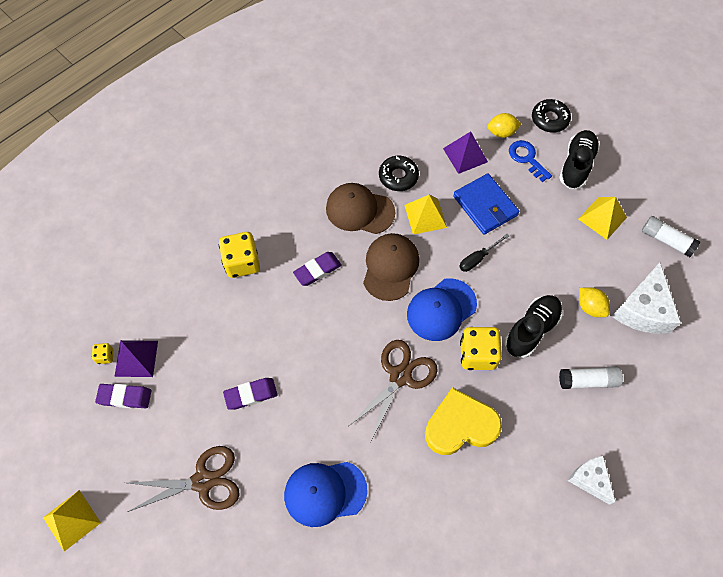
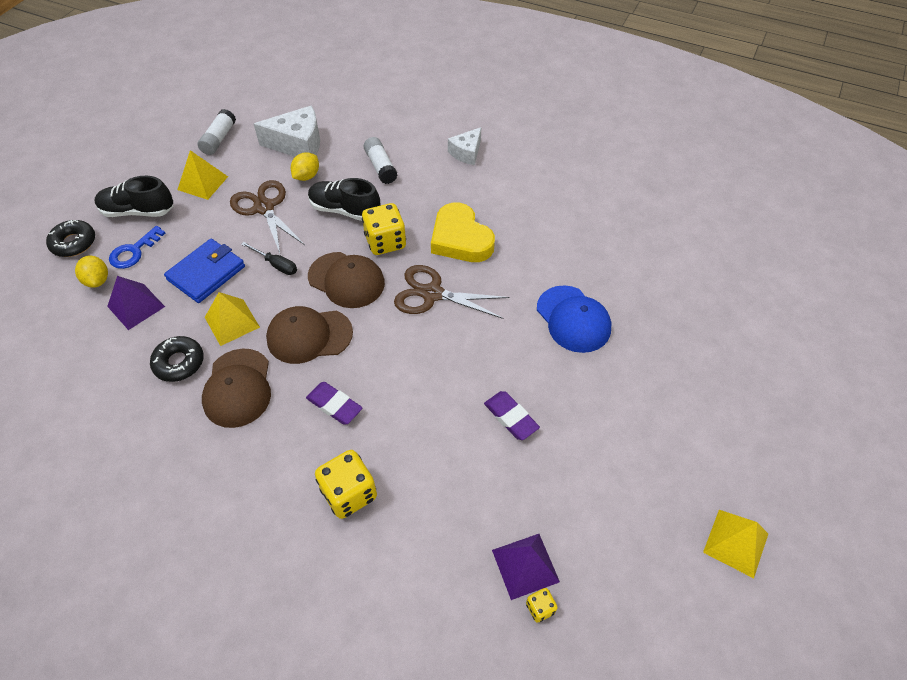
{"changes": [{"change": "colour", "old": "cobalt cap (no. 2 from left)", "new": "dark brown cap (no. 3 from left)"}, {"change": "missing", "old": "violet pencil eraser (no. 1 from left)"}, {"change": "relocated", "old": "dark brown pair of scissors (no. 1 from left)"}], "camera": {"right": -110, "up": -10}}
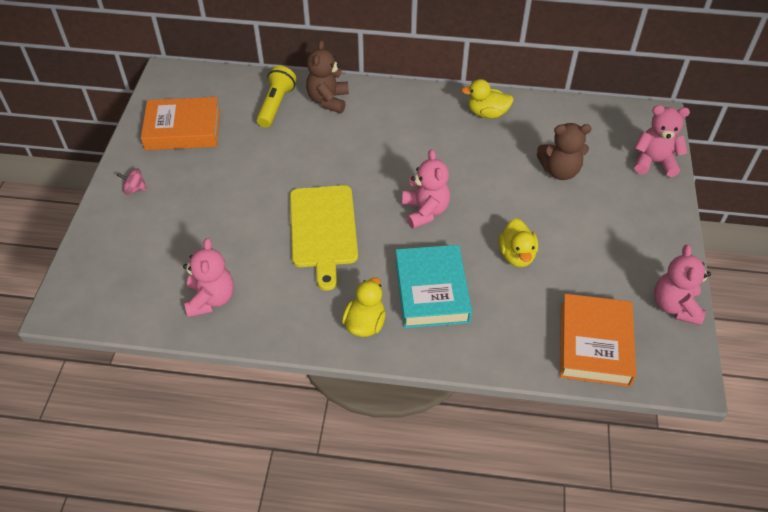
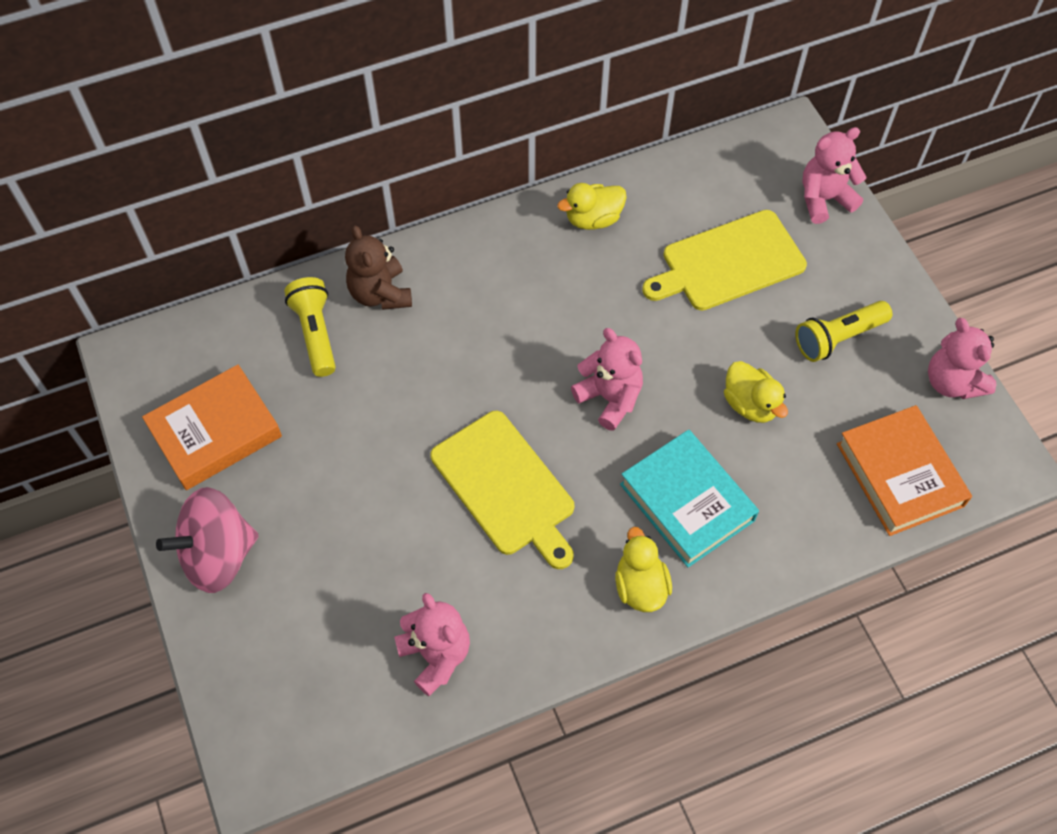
{"changes": [{"change": "exchanged", "old": "dark brown stuffed bear (no. 2 from left)", "new": "bright yellow chopping board (no. 2 from left)"}, {"change": "size", "old": "rose-pink toy top", "factor": 2.37}, {"change": "appeared", "new": "bright yellow torch (no. 2 from left)"}], "camera": {"right": -30, "up": 10}}
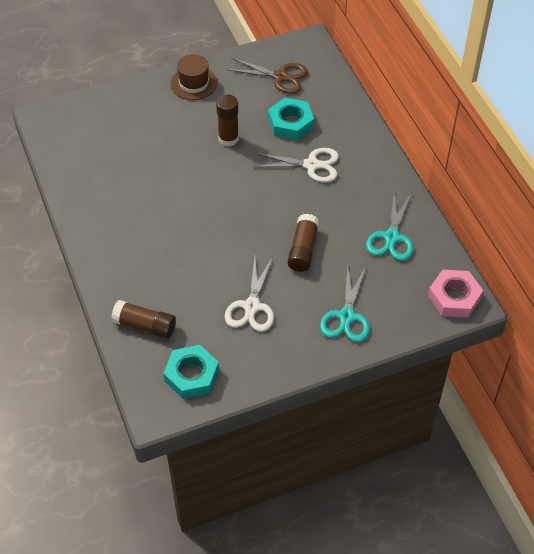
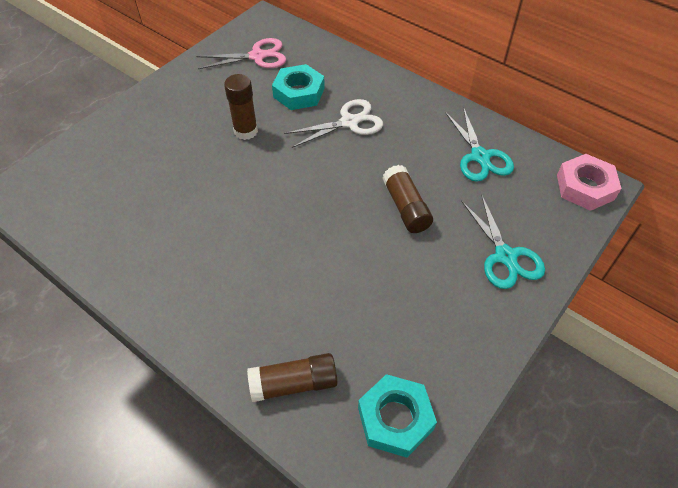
{"changes": [{"change": "missing", "old": "dark brown tall hat"}, {"change": "colour", "old": "dark brown pair of scissors", "new": "rose-pink pair of scissors"}, {"change": "missing", "old": "snow-white pair of scissors (no. 1 from left)"}], "camera": {"right": -30, "up": 0}}
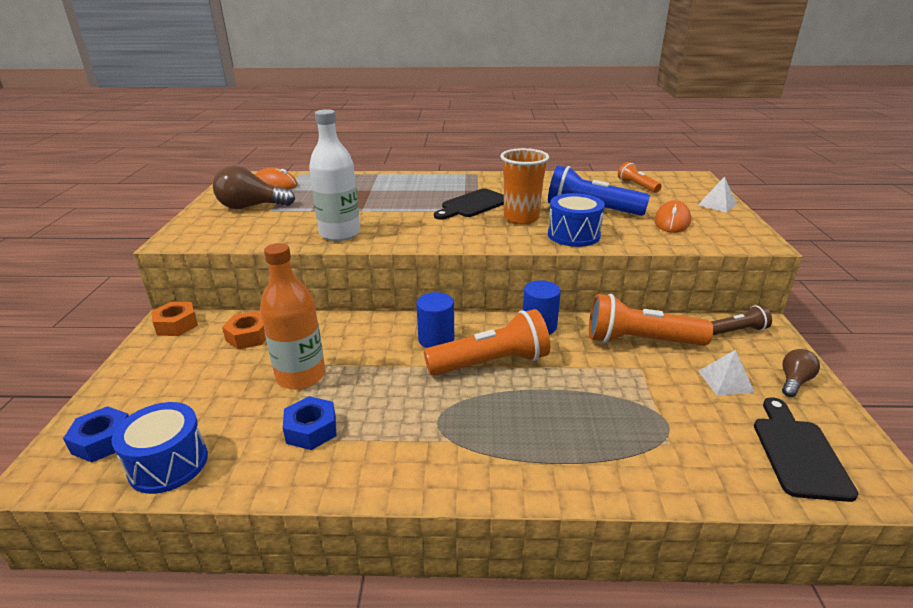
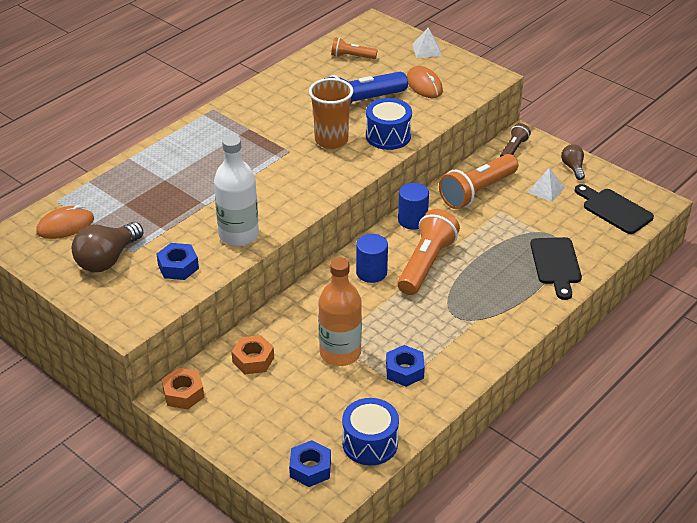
{"changes": [{"change": "relocated", "old": "jet-black chopping board (no. 1 from left)"}, {"change": "appeared", "new": "cobalt nut (no. 1 from left)"}], "camera": {"right": -50, "up": 10}}
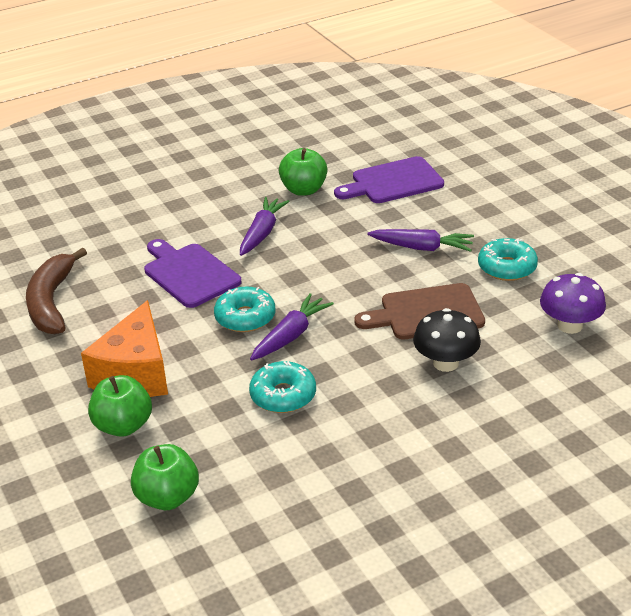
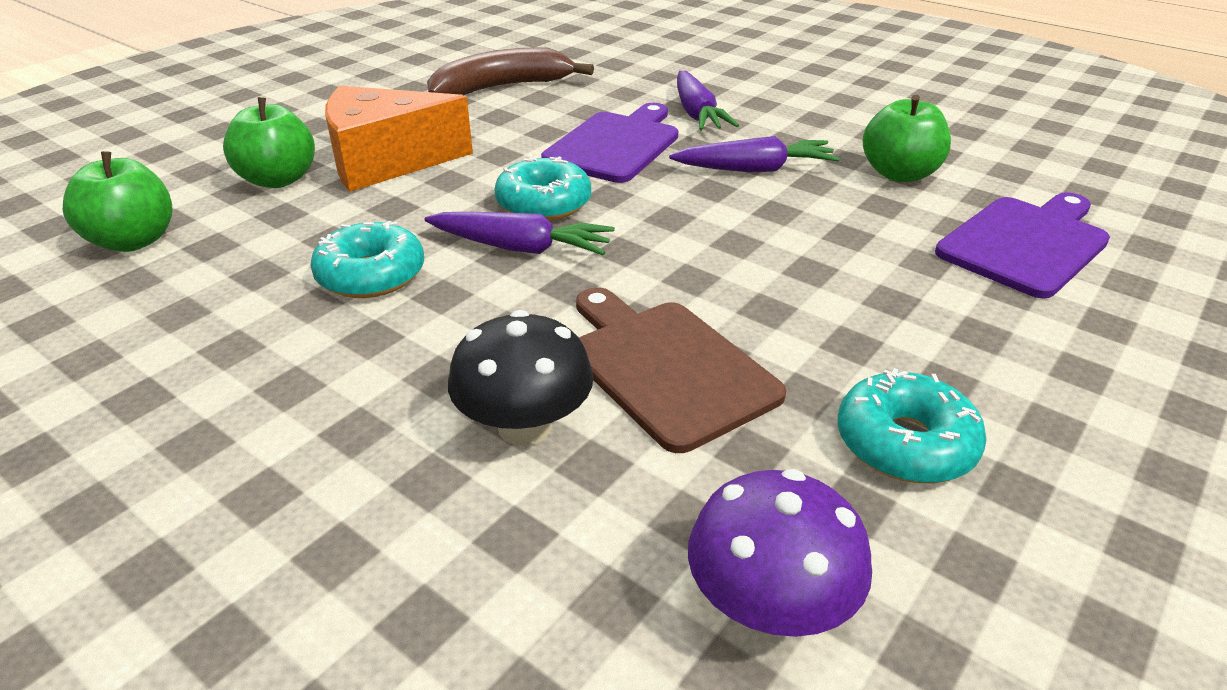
{"changes": [{"change": "spun", "old": "violet chopping board (no. 2 from left)", "degrees": 90}, {"change": "relocated", "old": "violet root vegetable (no. 3 from left in the first image)", "new": "violet root vegetable (no. 2 from left)"}], "camera": {"right": 65, "up": 0}}
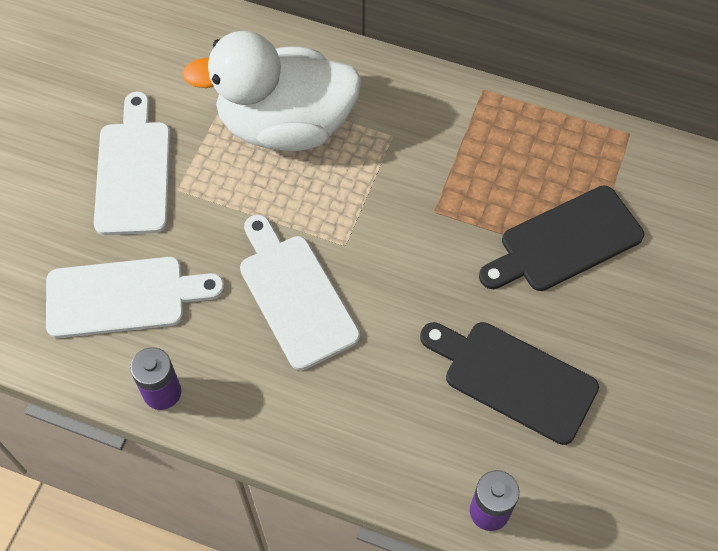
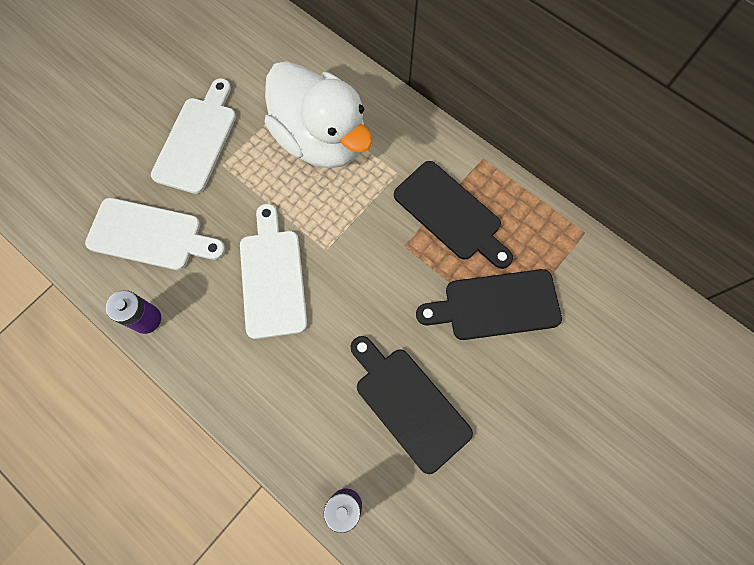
{"changes": [{"change": "spun", "old": "snow-white rubber duck", "degrees": -150}, {"change": "appeared", "new": "jet-black chopping board (no. 2 from left)"}], "camera": {"right": 20, "up": 10}}
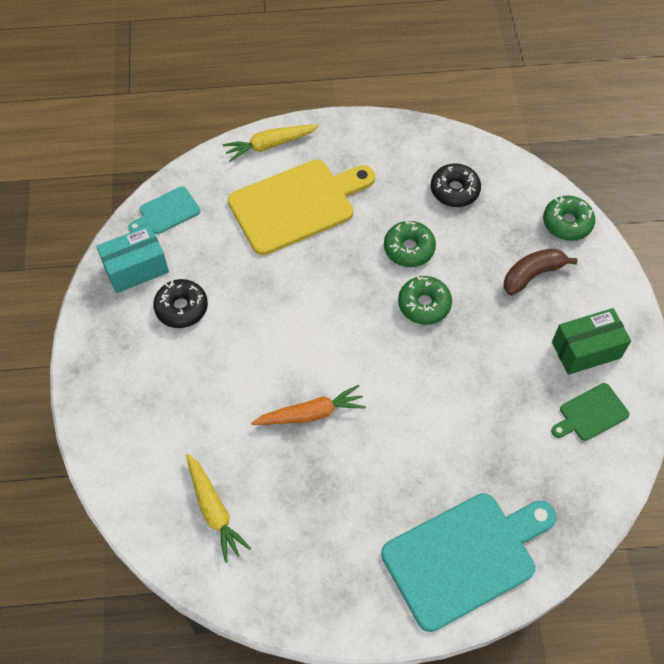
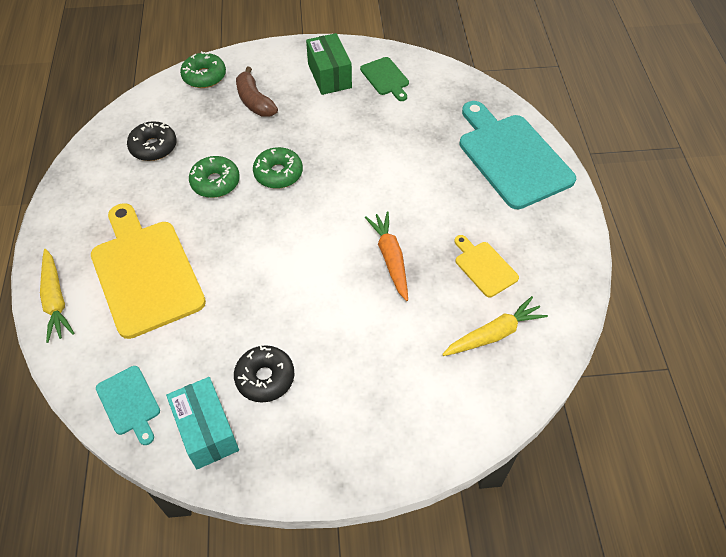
{"changes": [{"change": "appeared", "new": "bright yellow chopping board (no. 2 from left)"}], "camera": {"right": -90, "up": -5}}
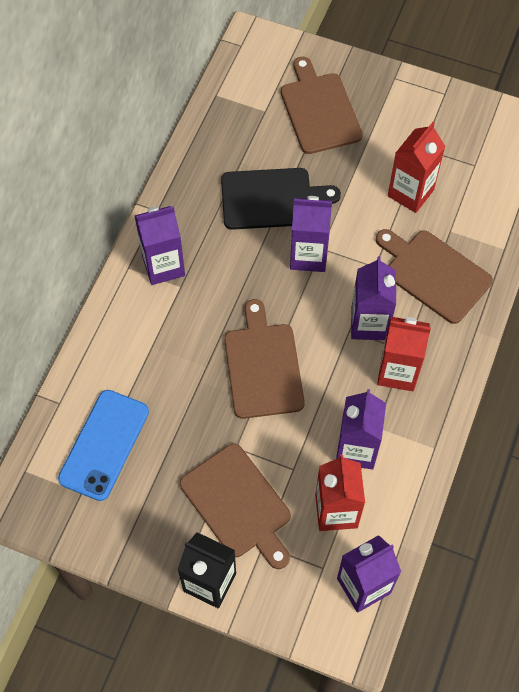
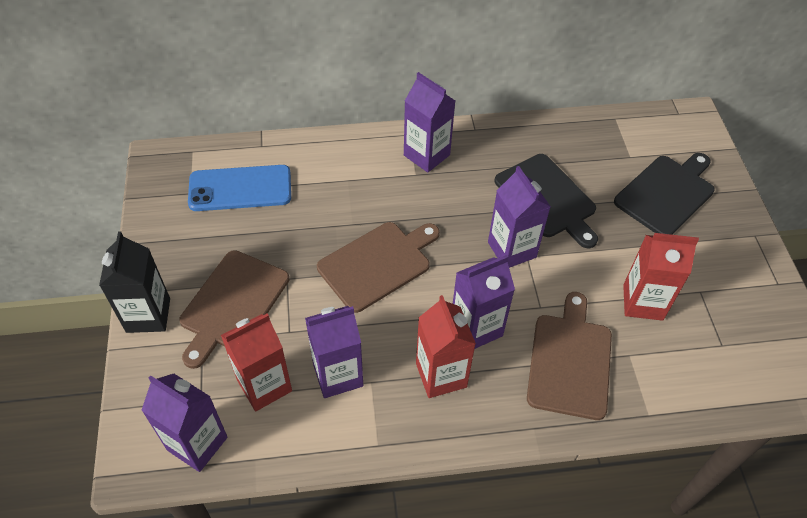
{"changes": [{"change": "colour", "old": "dark brown chopping board (no. 3 from left)", "new": "jet-black chopping board (no. 2 from left)"}], "camera": {"right": 60, "up": -10}}
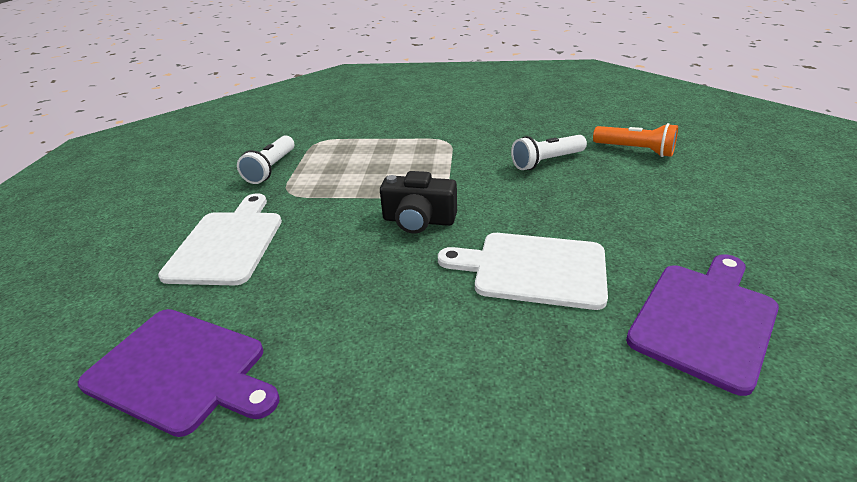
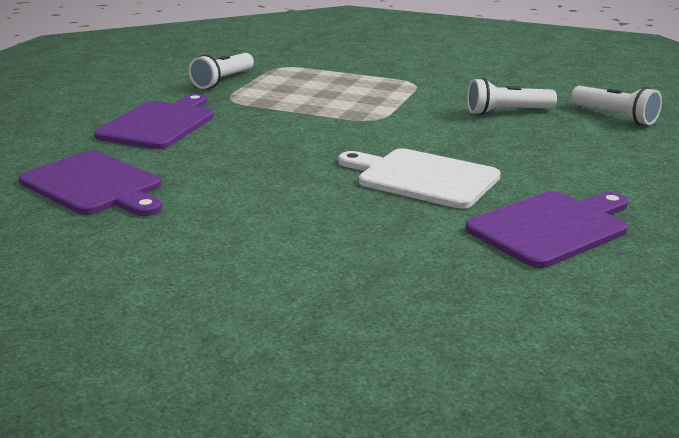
{"changes": [{"change": "colour", "old": "orange torch", "new": "snow-white torch (no. 3 from left)"}, {"change": "missing", "old": "jet-black camera"}, {"change": "colour", "old": "snow-white chopping board (no. 1 from left)", "new": "violet chopping board (no. 2 from left)"}], "camera": {"right": 15, "up": -10}}
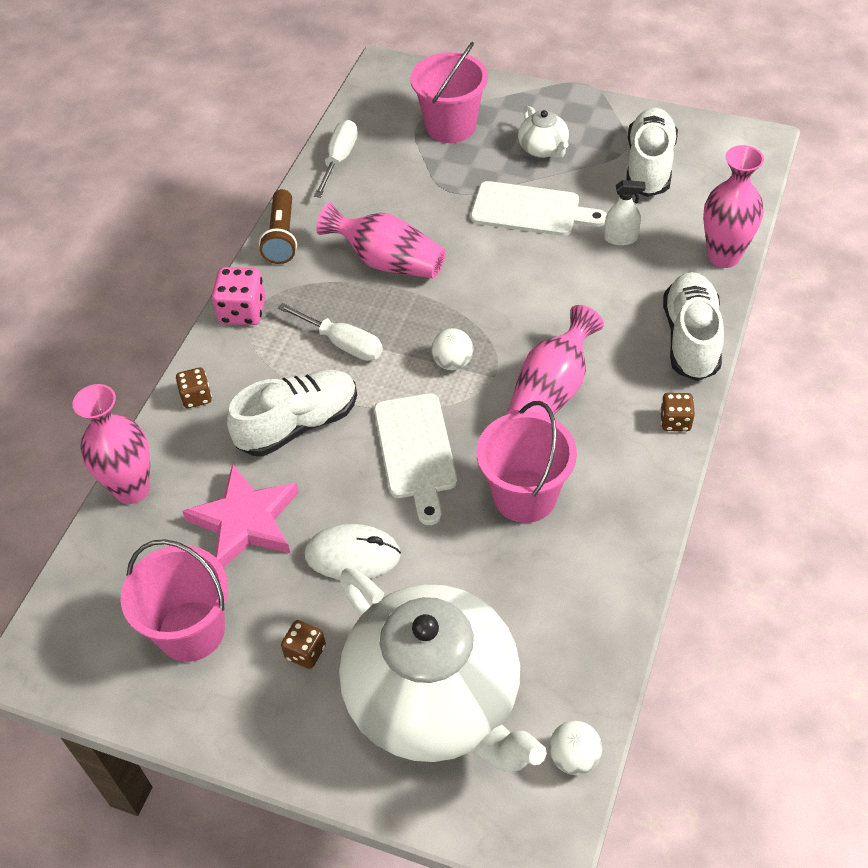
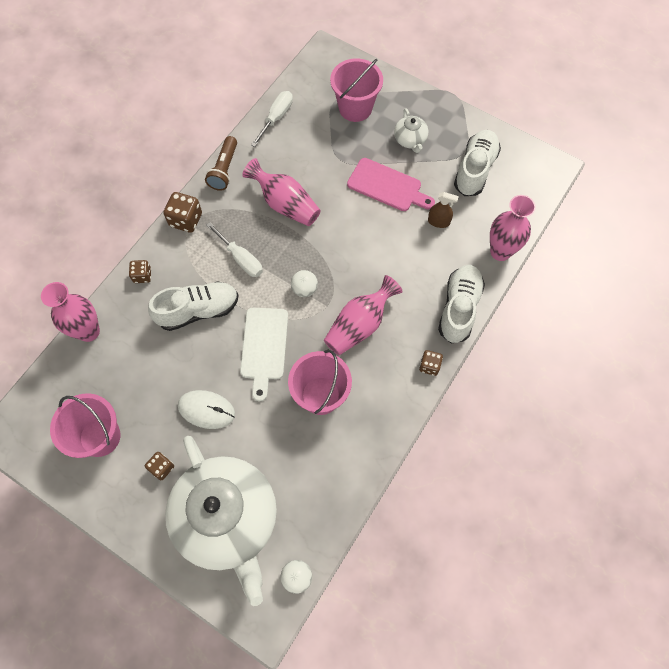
{"changes": [{"change": "colour", "old": "snow-white sprayer", "new": "dark brown sprayer"}, {"change": "colour", "old": "snow-white chopping board (no. 2 from left)", "new": "rose-pink chopping board"}, {"change": "colour", "old": "rose-pink game die", "new": "dark brown game die (no. 3 from left)"}, {"change": "missing", "old": "rose-pink star shape"}], "camera": {"right": 10, "up": 15}}
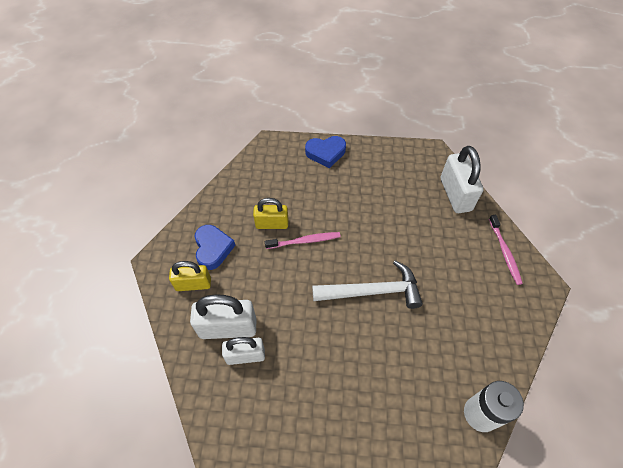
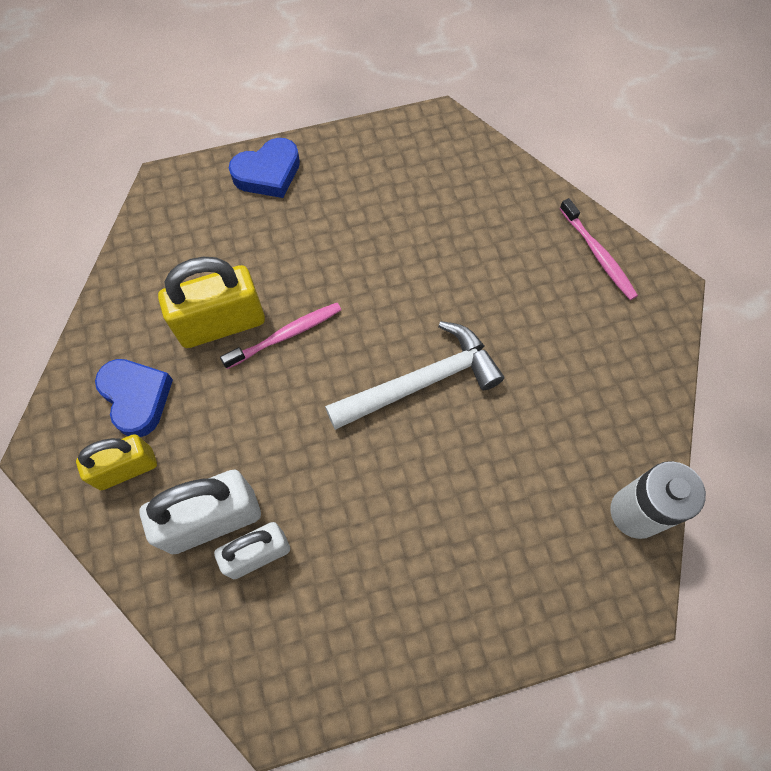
{"changes": [{"change": "missing", "old": "snow-white lock (no. 3 from left)"}, {"change": "size", "old": "bright yellow lock (no. 2 from left)", "factor": 1.53}], "camera": {"right": -20, "up": 10}}
